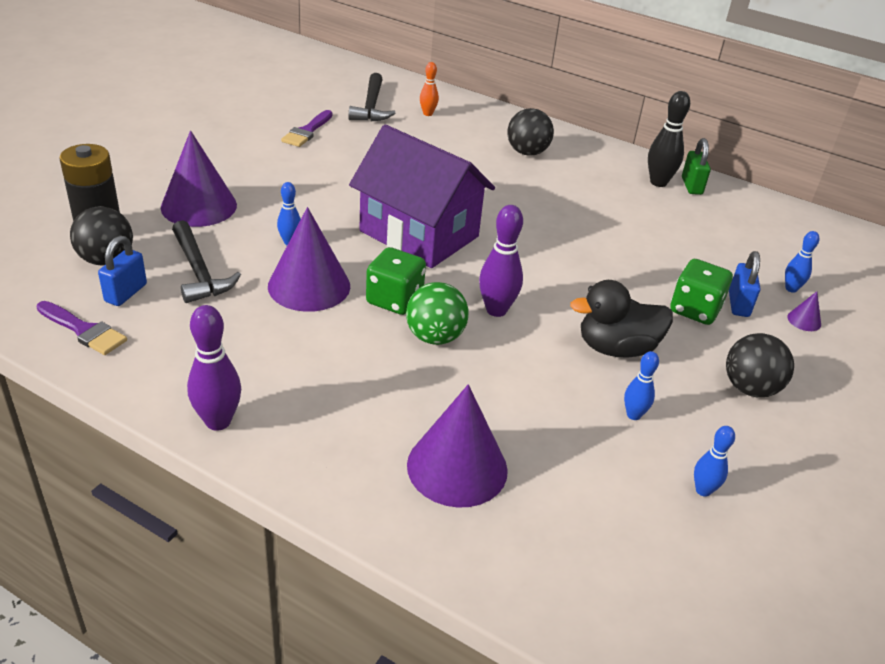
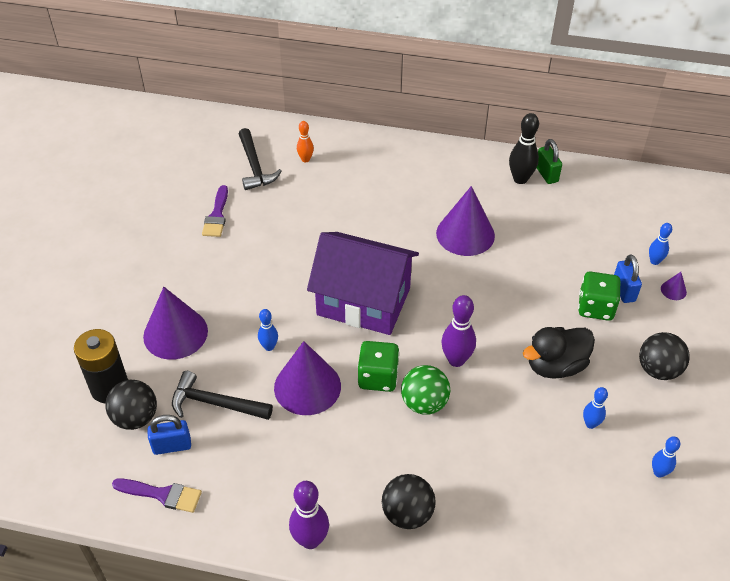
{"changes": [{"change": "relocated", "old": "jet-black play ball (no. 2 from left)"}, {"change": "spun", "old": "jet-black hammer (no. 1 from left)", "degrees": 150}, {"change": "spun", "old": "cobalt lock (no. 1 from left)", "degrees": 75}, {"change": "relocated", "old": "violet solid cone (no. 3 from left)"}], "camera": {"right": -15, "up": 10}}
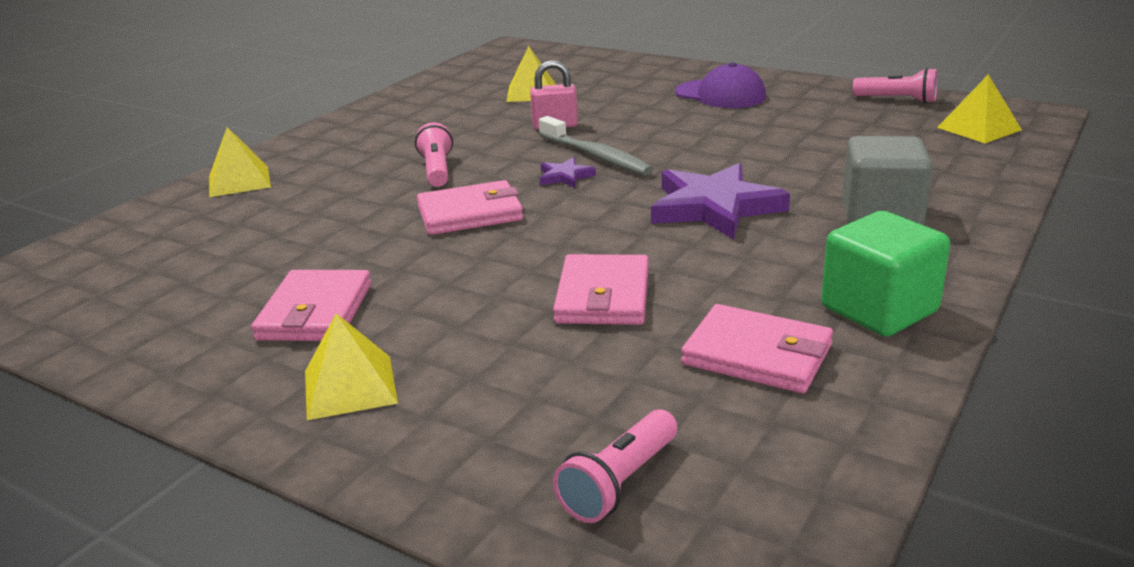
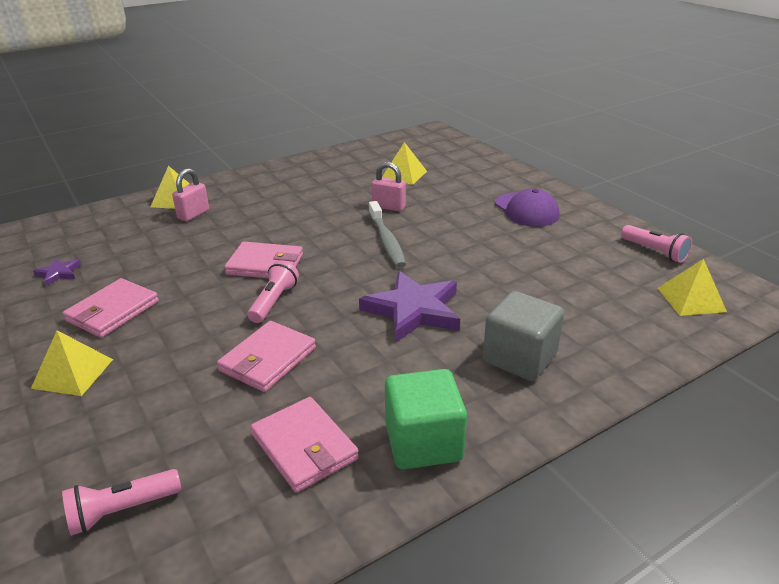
{"changes": [{"change": "relocated", "old": "rose-pink torch (no. 1 from left in the first image)", "new": "rose-pink torch (no. 2 from left)"}, {"change": "relocated", "old": "violet star shape (no. 1 from left)"}, {"change": "appeared", "new": "rose-pink lock (no. 1 from left)"}], "camera": {"right": 25, "up": 5}}
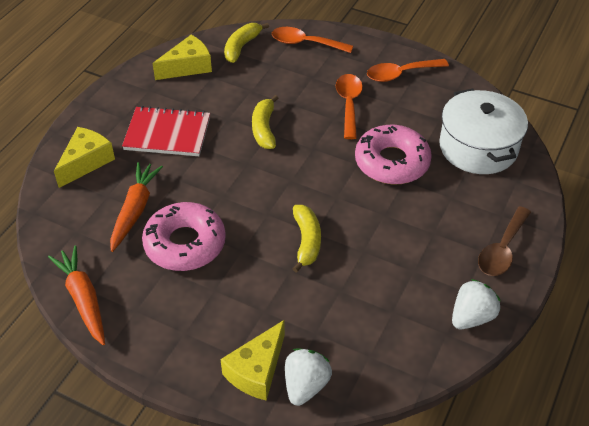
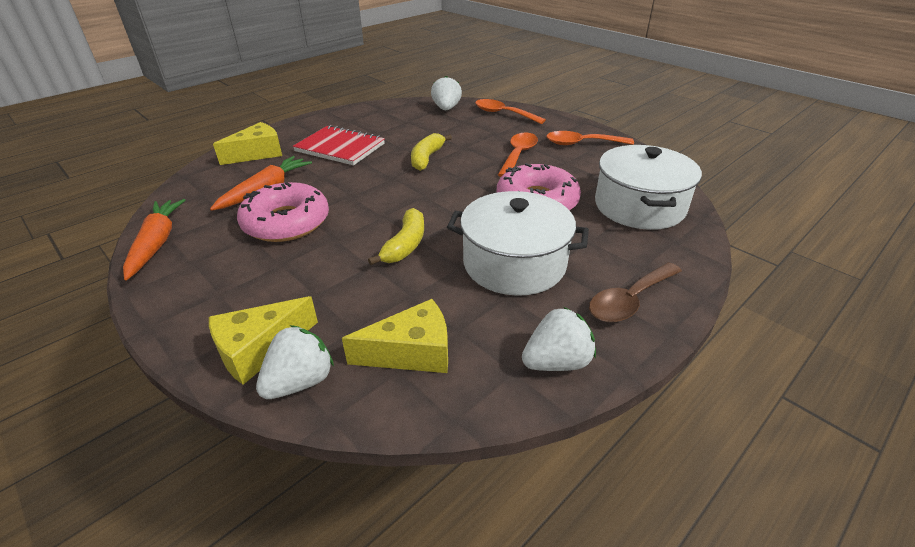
{"changes": [{"change": "exchanged", "old": "bright yellow toy banana (no. 1 from left)", "new": "snow-white strawberry (no. 2 from left)"}, {"change": "relocated", "old": "bright yellow cheese (no. 2 from left in the first image)", "new": "bright yellow cheese (no. 3 from left)"}, {"change": "appeared", "new": "snow-white stockpot (no. 1 from left)"}], "camera": {"right": 20, "up": -10}}
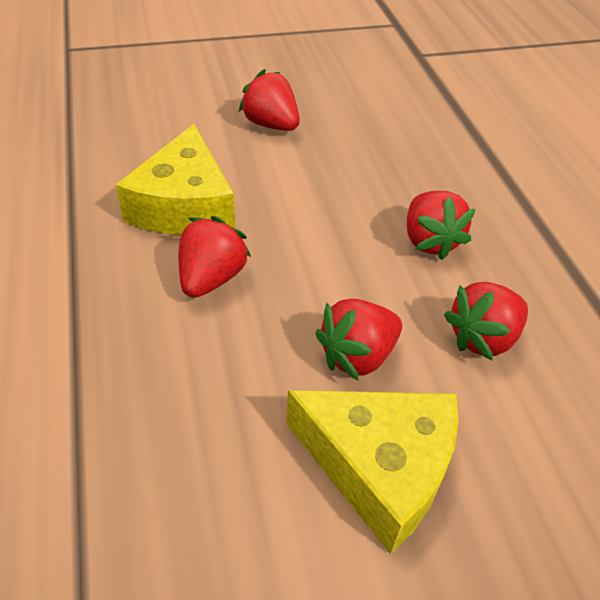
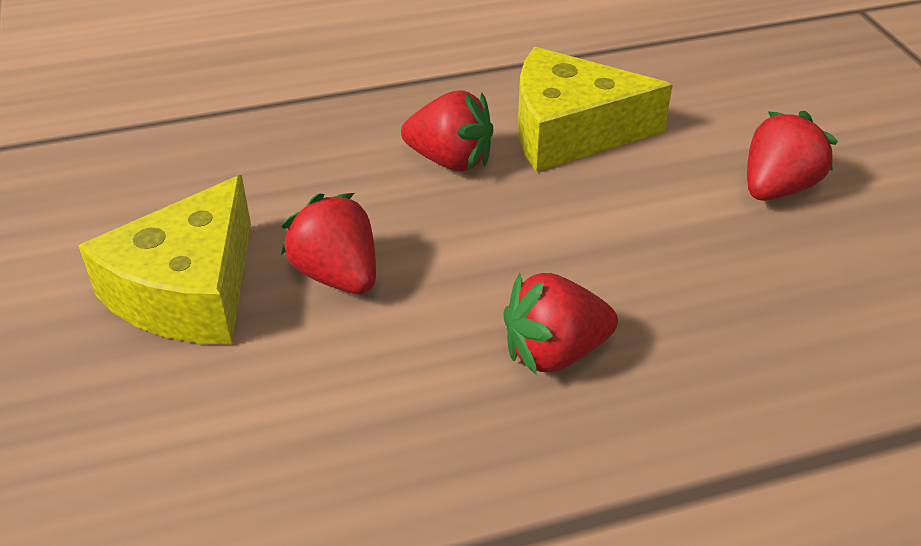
{"changes": [{"change": "missing", "old": "scarlet strawberry (no. 5 from left)"}], "camera": {"right": 90, "up": -5}}
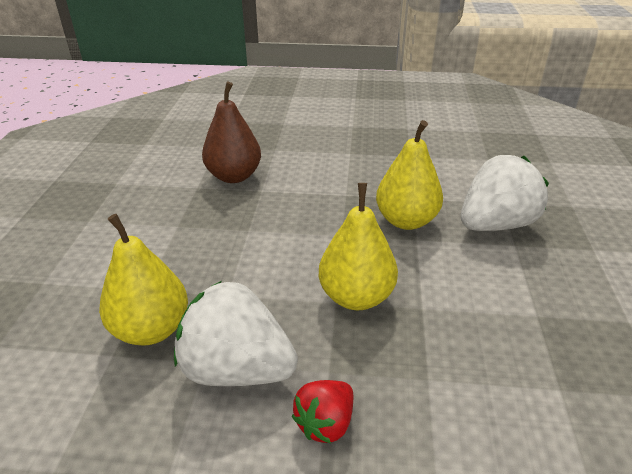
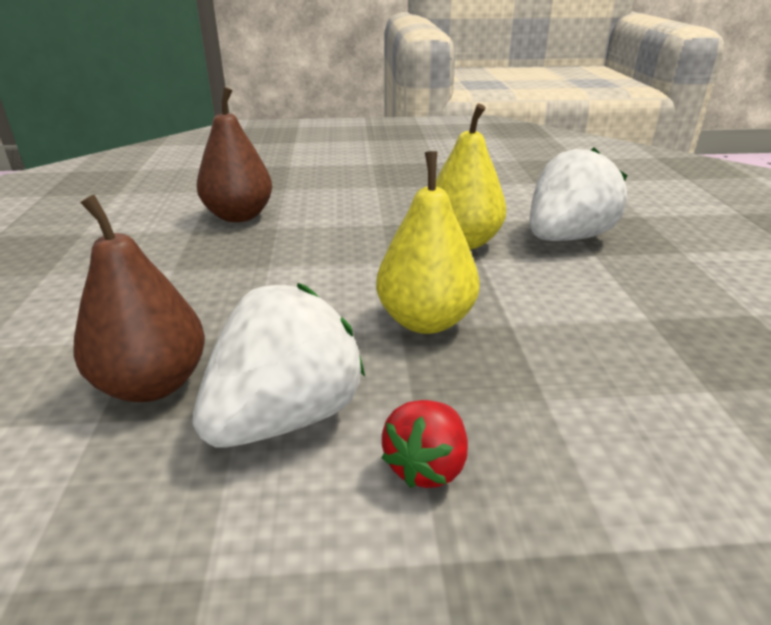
{"changes": [{"change": "colour", "old": "bright yellow pear fruit (no. 1 from left)", "new": "dark brown pear fruit (no. 1 from left)"}, {"change": "spun", "old": "snow-white strawberry (no. 1 from left)", "degrees": 120}], "camera": {"right": -10, "up": -5}}
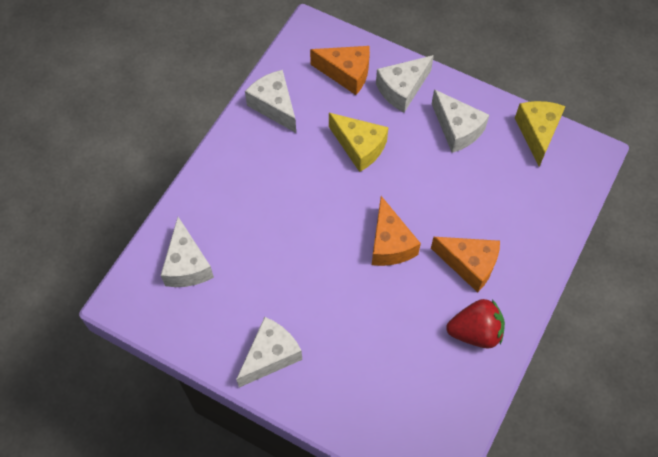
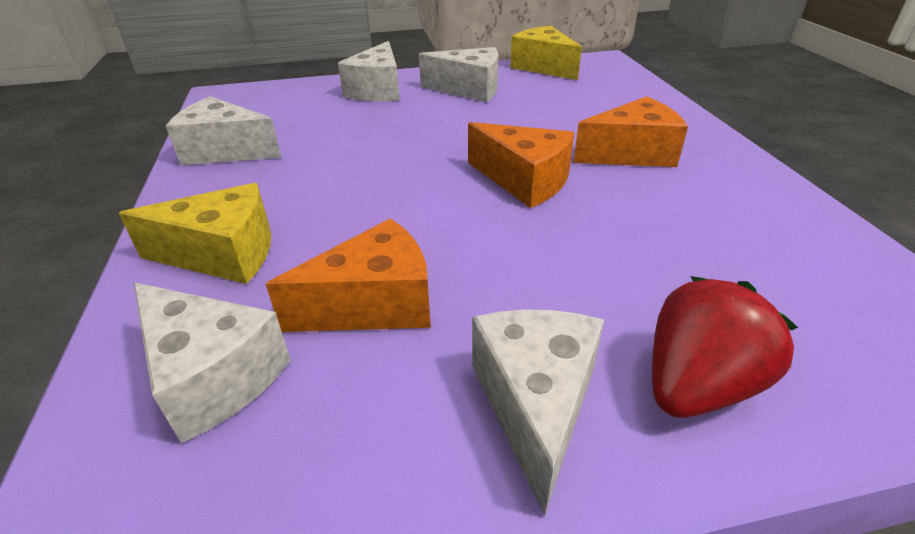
{"changes": [{"change": "relocated", "old": "orange cheese (no. 1 from left)"}, {"change": "relocated", "old": "bright yellow cheese (no. 1 from left)"}, {"change": "relocated", "old": "scarlet strawberry"}], "camera": {"right": -40, "up": -25}}
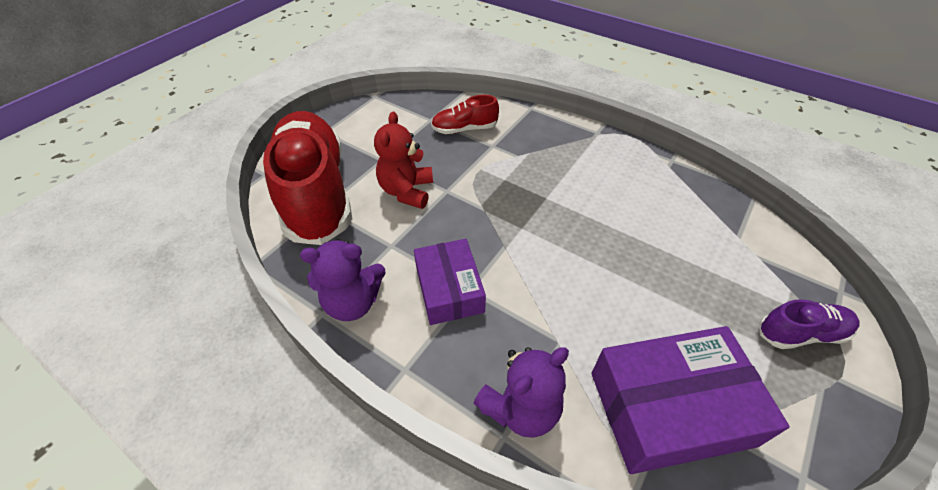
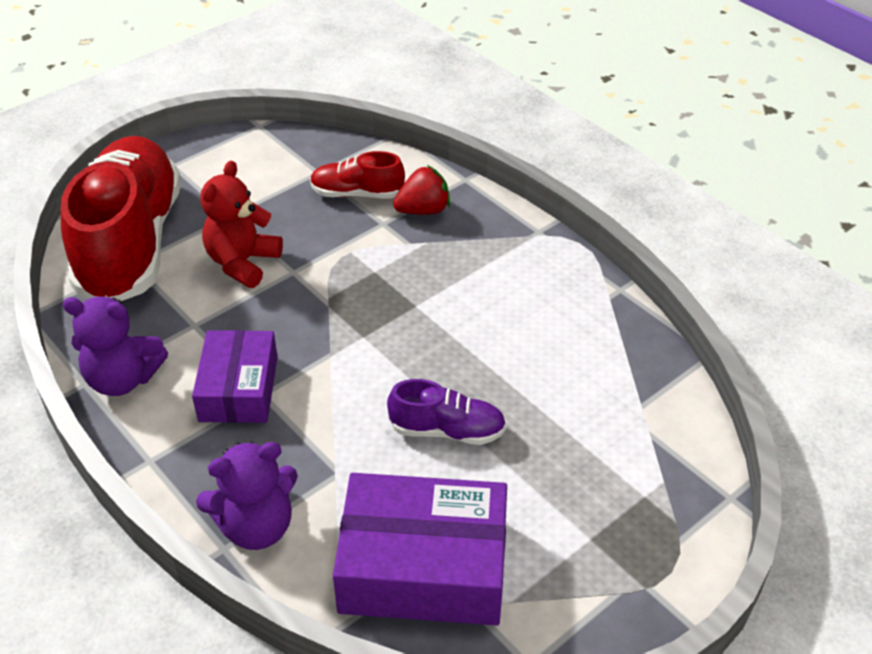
{"changes": [{"change": "relocated", "old": "violet lace-up shoe"}, {"change": "appeared", "new": "scarlet strawberry"}], "camera": {"right": 15, "up": -5}}
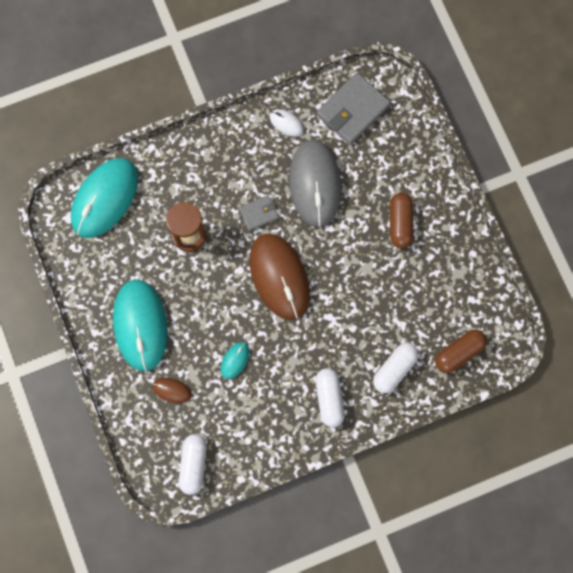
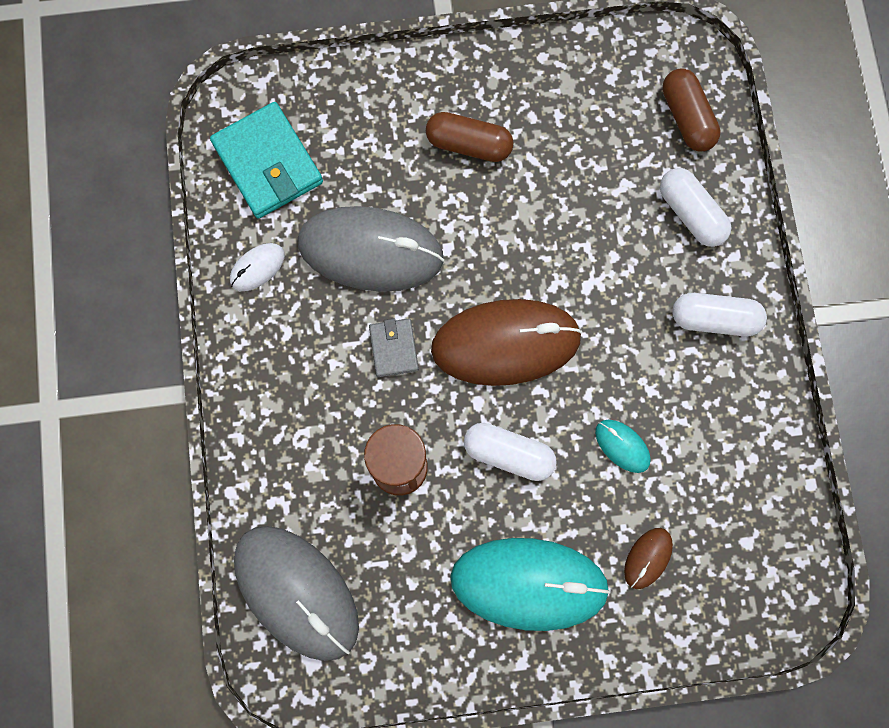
{"changes": [{"change": "colour", "old": "ash-grey card wallet (no. 2 from left)", "new": "aqua card wallet"}, {"change": "colour", "old": "aqua computer mouse (no. 1 from left)", "new": "ash-grey computer mouse (no. 1 from left)"}, {"change": "relocated", "old": "snow-white pill (no. 1 from left)"}], "camera": {"right": -75, "up": 0}}
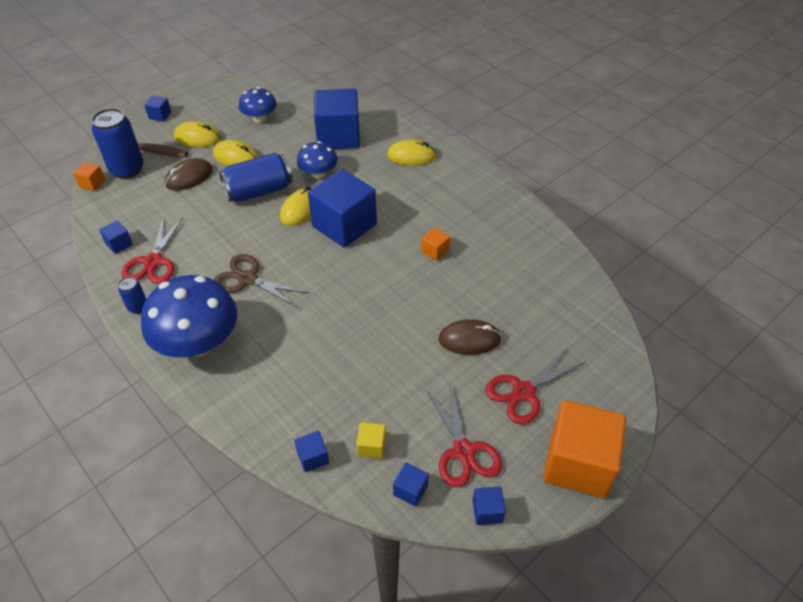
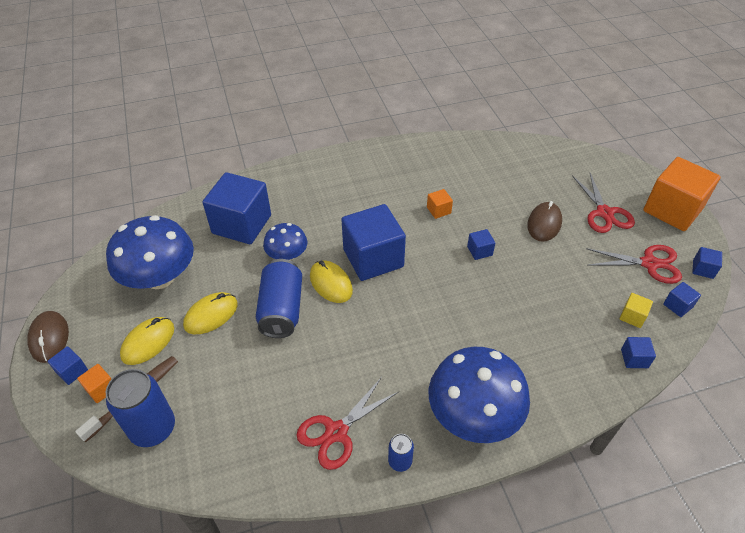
{"changes": [{"change": "size", "old": "cobalt mushroom (no. 2 from left in the first image)", "factor": 1.83}, {"change": "missing", "old": "bright yellow computer mouse (no. 4 from left)"}, {"change": "relocated", "old": "dark brown computer mouse (no. 1 from left)"}, {"change": "relocated", "old": "orange block (no. 1 from left)"}, {"change": "spun", "old": "scarlet pair of scissors (no. 1 from left)", "degrees": 105}, {"change": "relocated", "old": "cobalt block (no. 1 from left in the first image)", "new": "cobalt block (no. 4 from left)"}, {"change": "missing", "old": "dark brown pair of scissors"}], "camera": {"right": -65, "up": 0}}
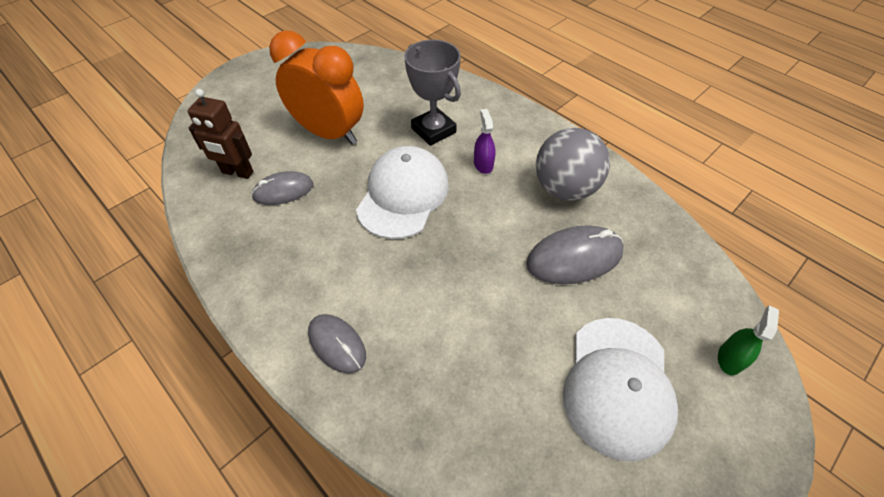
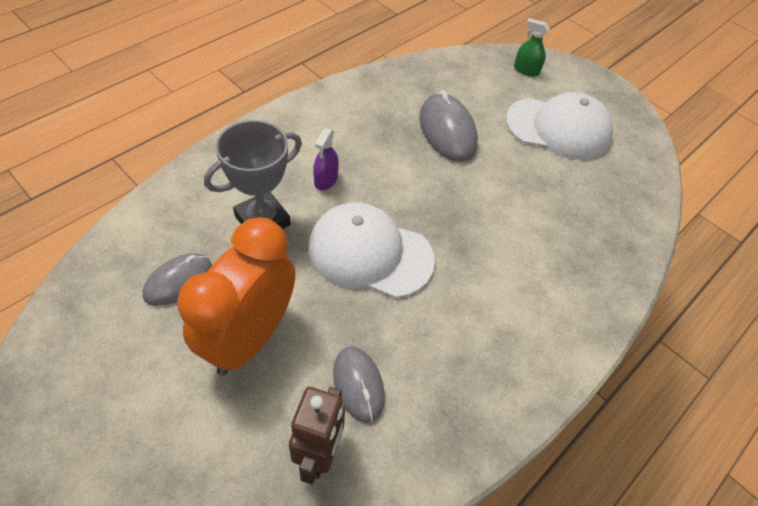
{"changes": [{"change": "spun", "old": "violet sprayer", "degrees": -60}, {"change": "missing", "old": "ash-grey play ball"}, {"change": "relocated", "old": "ash-grey computer mouse (no. 2 from left in the first image)", "new": "ash-grey computer mouse (no. 1 from left)"}], "camera": {"right": -95, "up": 0}}
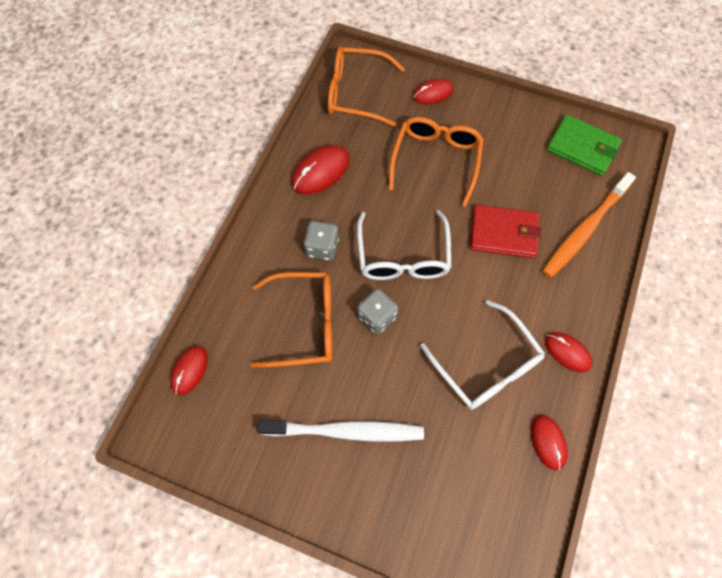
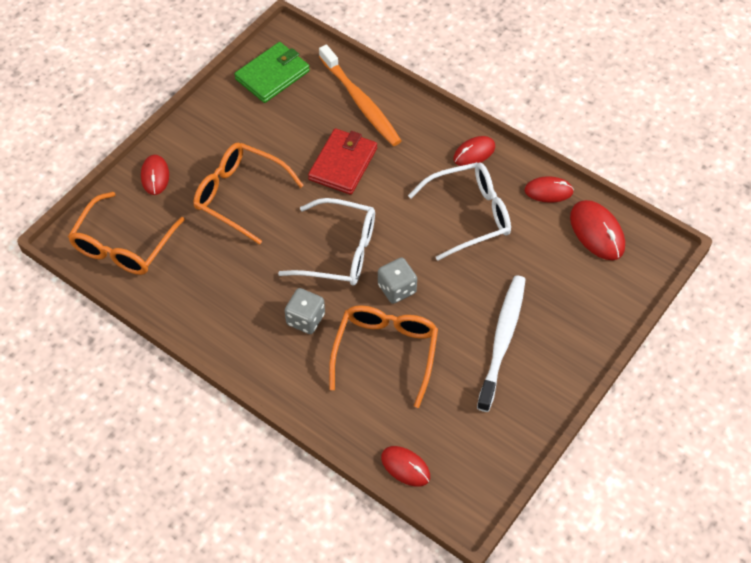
{"changes": [{"change": "relocated", "old": "scarlet computer mouse (no. 2 from left in the first image)", "new": "scarlet computer mouse (no. 5 from left)"}], "camera": {"right": -75, "up": -10}}
